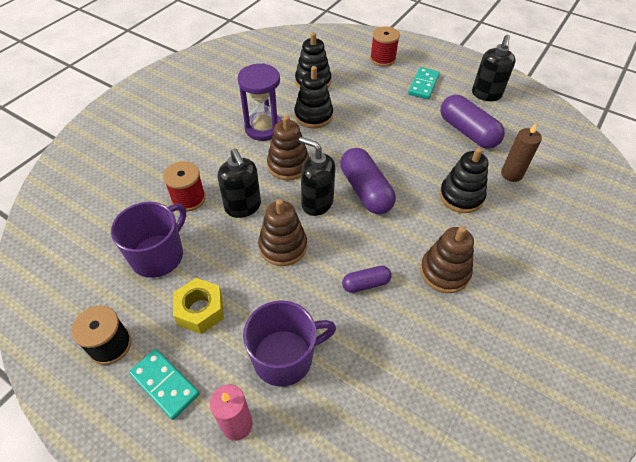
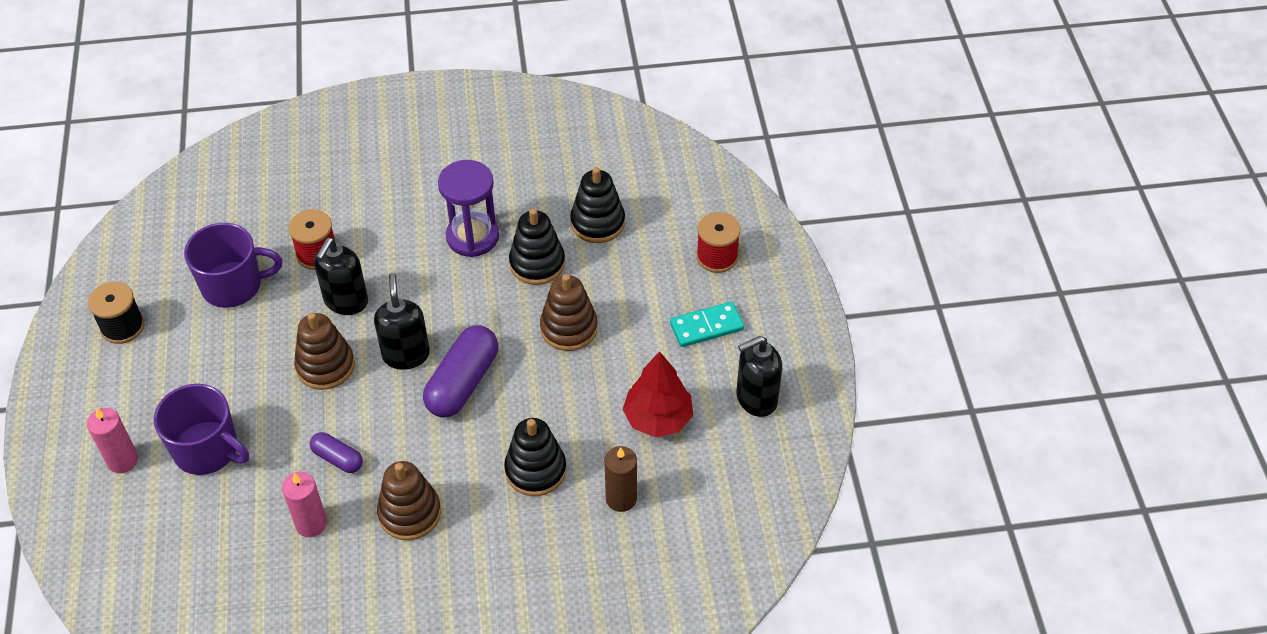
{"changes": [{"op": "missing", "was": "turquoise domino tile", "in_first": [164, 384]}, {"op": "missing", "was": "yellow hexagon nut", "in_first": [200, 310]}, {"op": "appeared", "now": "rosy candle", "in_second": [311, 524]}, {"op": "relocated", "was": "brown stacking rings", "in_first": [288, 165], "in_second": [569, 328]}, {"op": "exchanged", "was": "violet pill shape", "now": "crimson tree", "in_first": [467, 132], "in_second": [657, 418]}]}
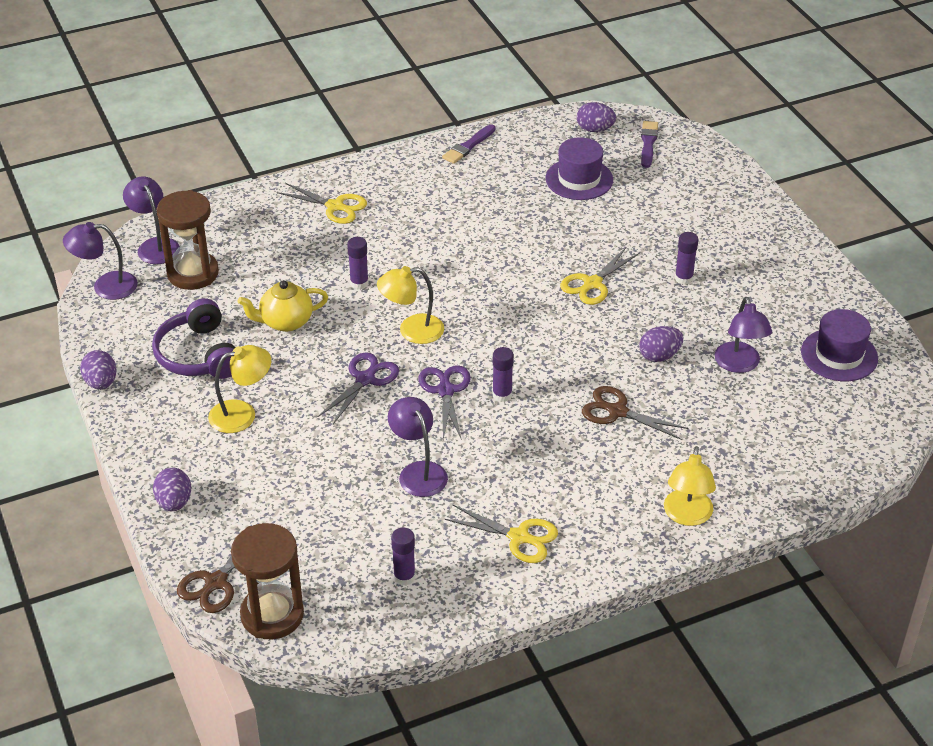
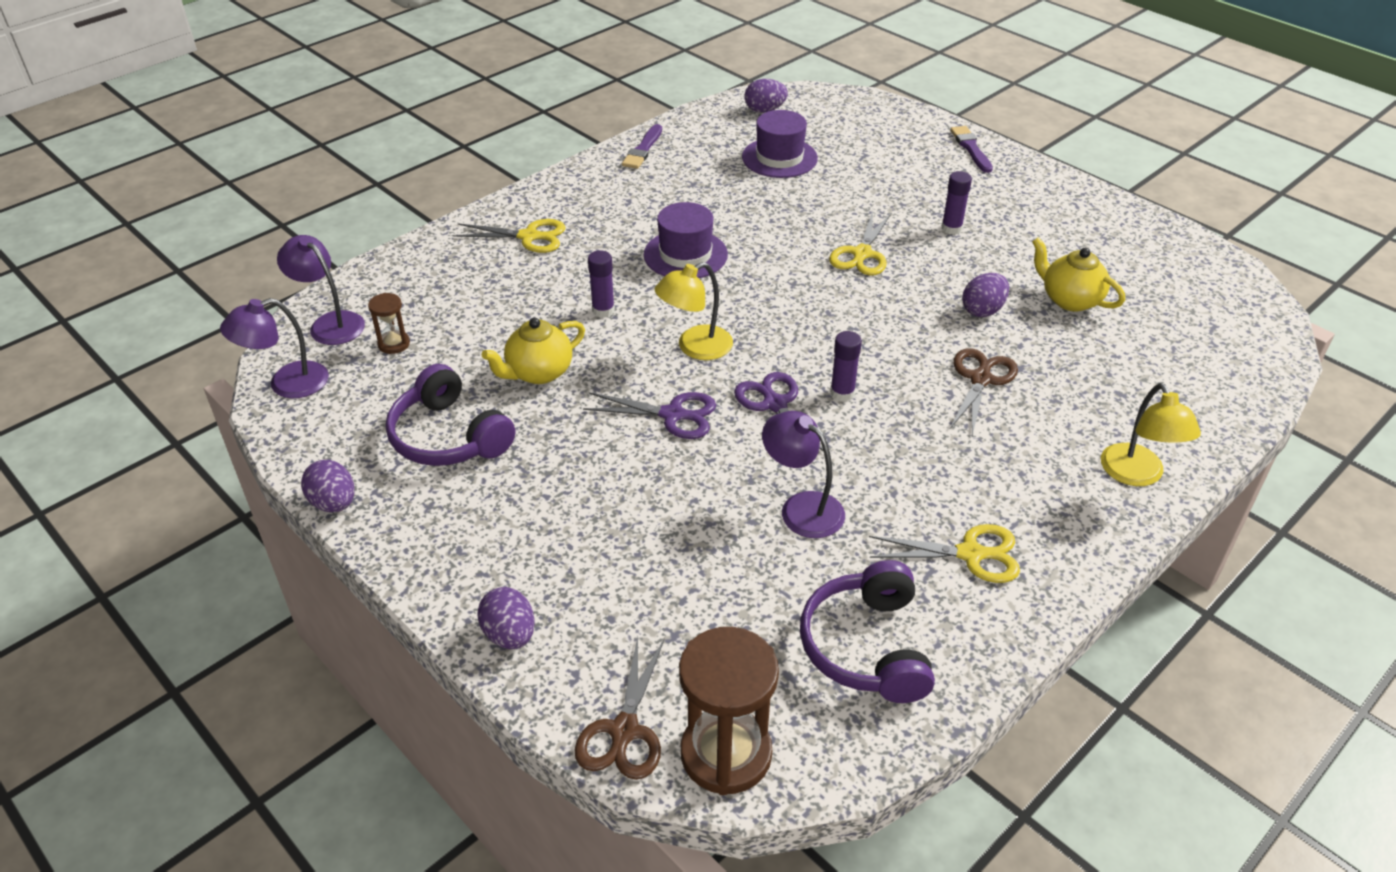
{"changes": [{"op": "missing", "was": "yellow desk lamp", "in_first": [242, 414]}, {"op": "relocated", "was": "violet brush", "in_first": [648, 143], "in_second": [971, 148]}, {"op": "relocated", "was": "violet hat", "in_first": [839, 355], "in_second": [685, 255]}, {"op": "exchanged", "was": "violet glue", "now": "violet over-ear headphones", "in_first": [404, 577], "in_second": [866, 646]}, {"op": "exchanged", "was": "violet desk lamp", "now": "yellow teapot", "in_first": [739, 365], "in_second": [1070, 300]}, {"op": "spun", "was": "violet pair of scissors", "in_first": [365, 379], "in_second": [672, 415], "clockwise": 90}, {"op": "spun", "was": "brown pair of scissors", "in_first": [617, 411], "in_second": [980, 379], "clockwise": 105}, {"op": "size", "was": "brown sandglass", "in_first": [193, 273], "in_second": [394, 344], "ratio": 0.48}]}
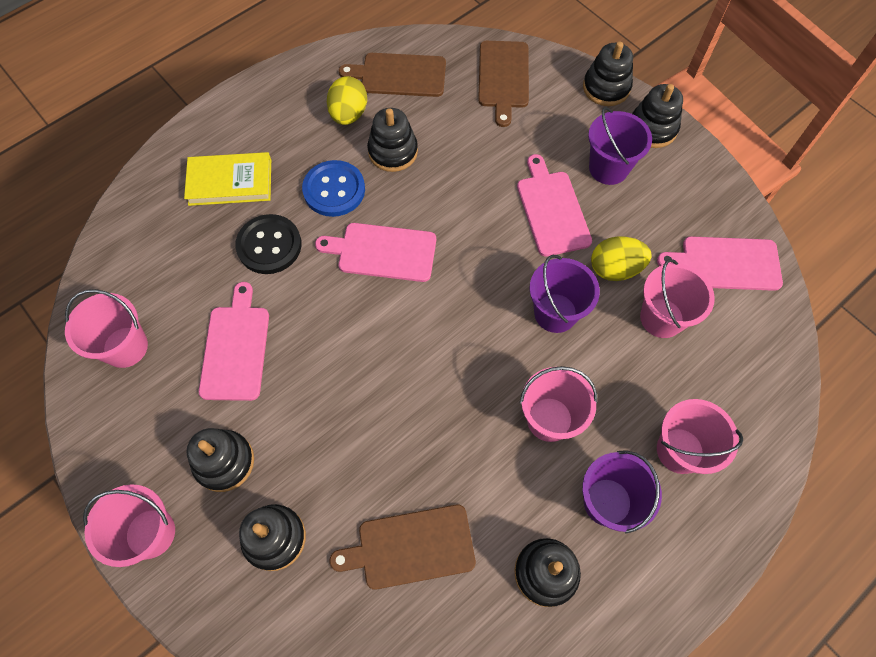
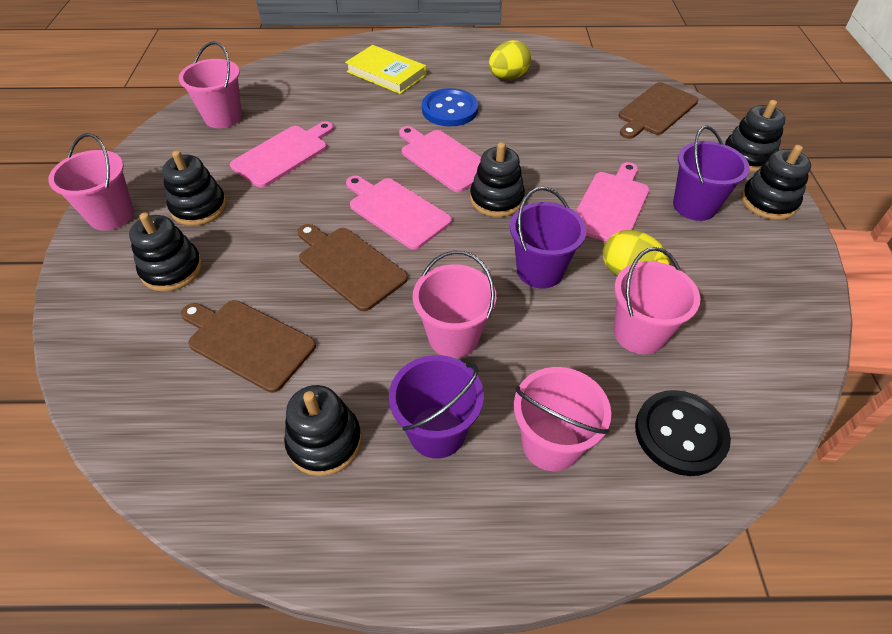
{"changes": [{"op": "relocated", "was": "black button", "in_first": [269, 245], "in_second": [680, 434]}, {"op": "relocated", "was": "brown cutting board", "in_first": [399, 75], "in_second": [349, 265]}, {"op": "relocated", "was": "black stacking rings", "in_first": [393, 151], "in_second": [496, 199]}, {"op": "relocated", "was": "rosy cutting board", "in_first": [726, 263], "in_second": [396, 211]}]}
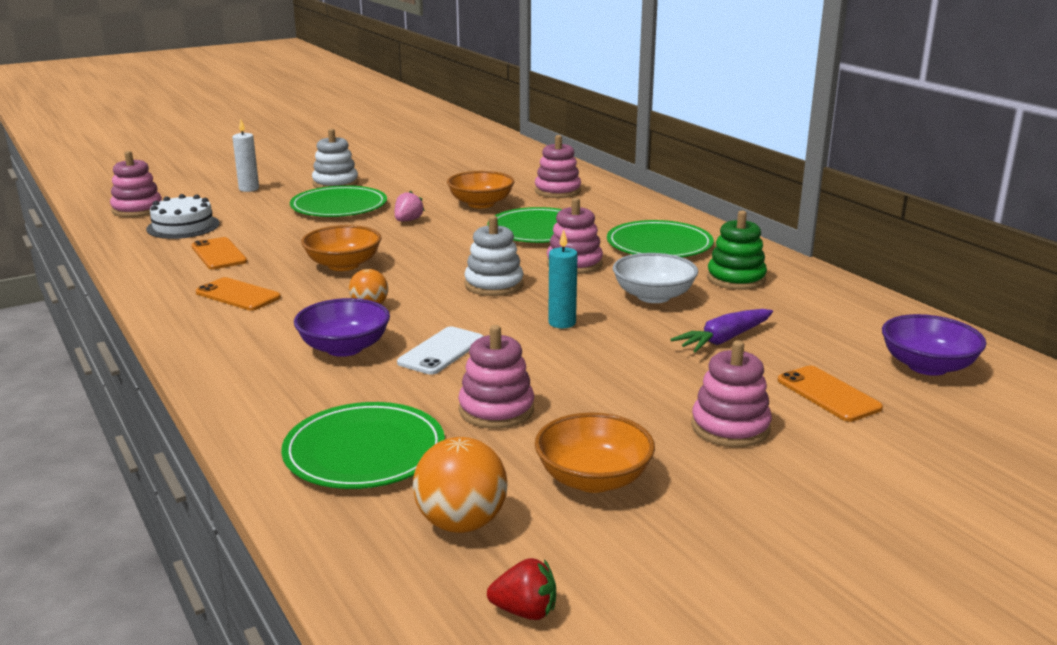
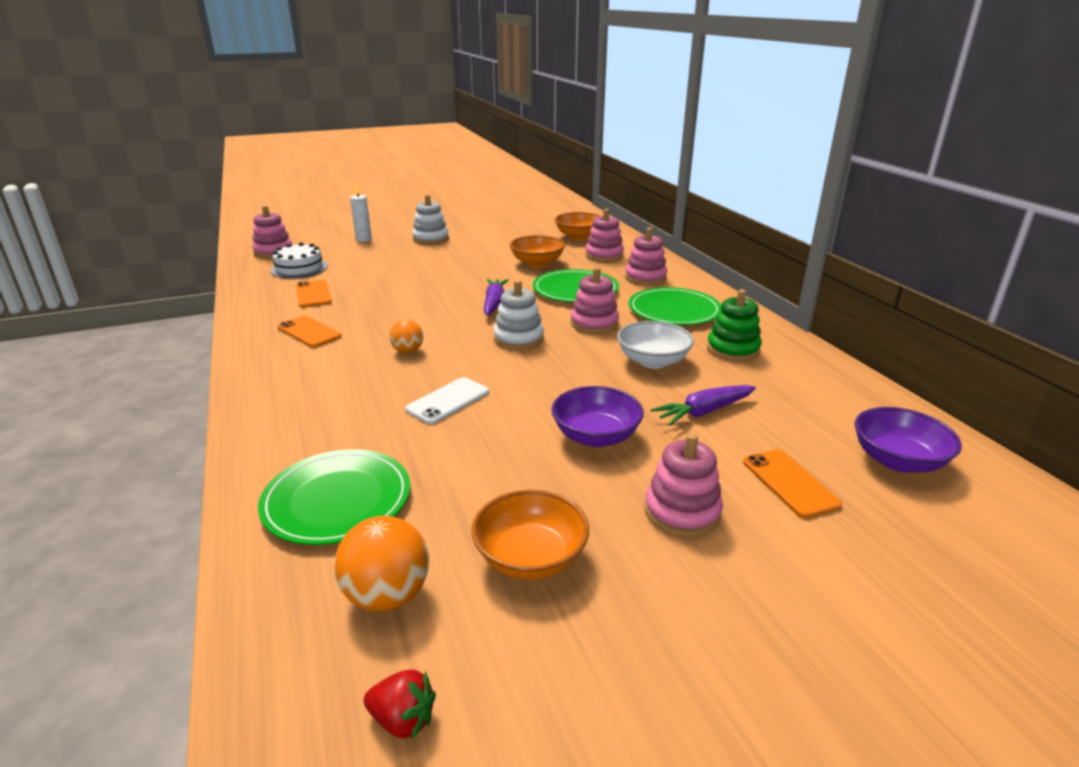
{"changes": [{"op": "missing", "was": "emerald dinner plate", "in_first": [339, 206]}, {"op": "missing", "was": "rosy berry", "in_first": [408, 220]}, {"op": "missing", "was": "turquoise candle", "in_first": [562, 323]}, {"op": "appeared", "now": "violet root vegetable", "in_second": [494, 303]}, {"op": "relocated", "was": "violet bowl", "in_first": [344, 348], "in_second": [596, 436]}, {"op": "relocated", "was": "orange-coloured bowl", "in_first": [343, 265], "in_second": [579, 236]}, {"op": "relocated", "was": "rosy stacking rings", "in_first": [496, 410], "in_second": [645, 277]}]}
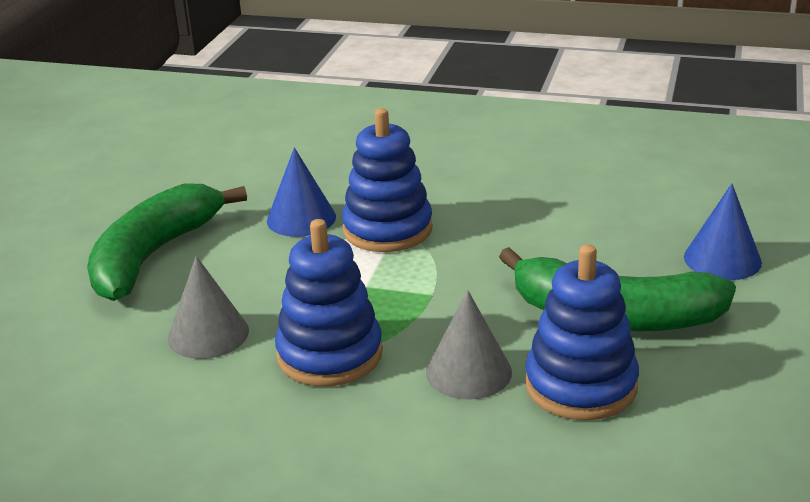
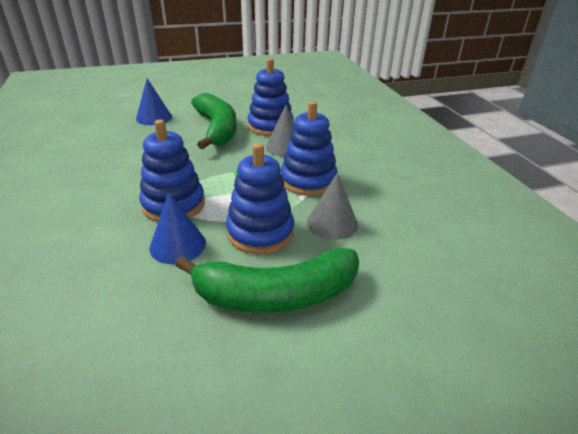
{"changes": [{"op": "appeared", "now": "cobalt stacking rings", "in_second": [260, 232]}]}
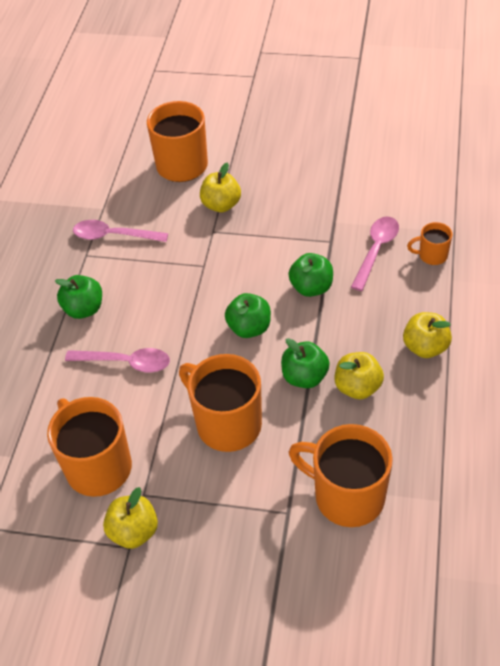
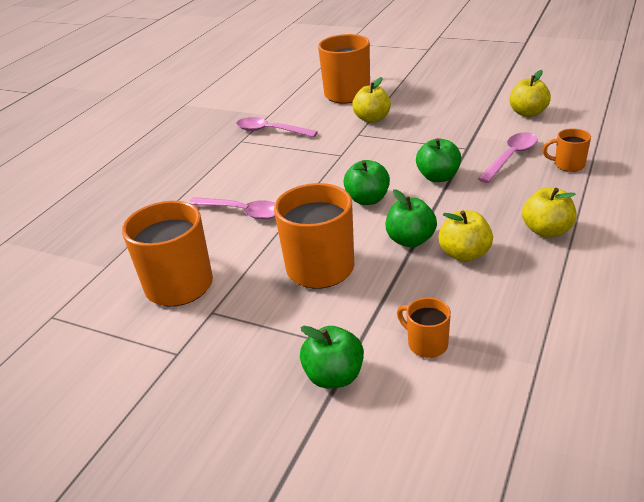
{"changes": [{"op": "relocated", "was": "emerald apple fruit", "in_first": [84, 309], "in_second": [334, 376]}, {"op": "relocated", "was": "yellow apple fruit", "in_first": [134, 531], "in_second": [528, 113]}, {"op": "size", "was": "orange-coloured coffee mug", "in_first": [347, 496], "in_second": [426, 344], "ratio": 0.49}]}
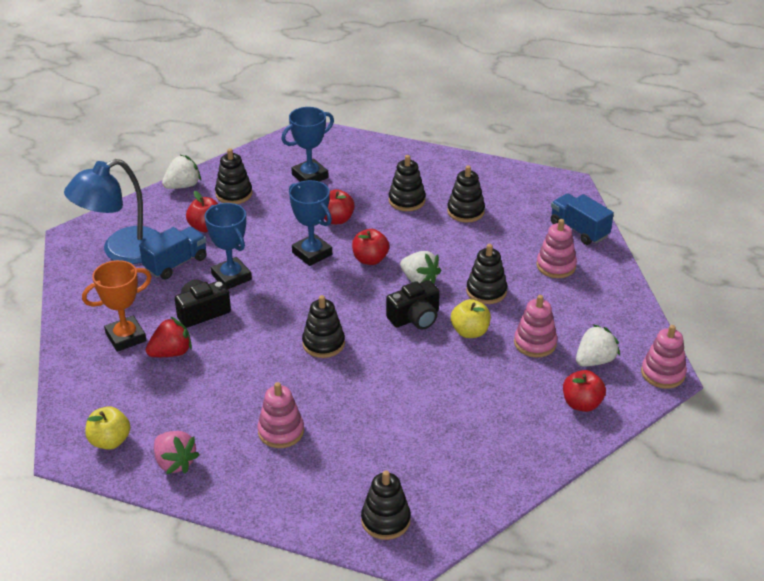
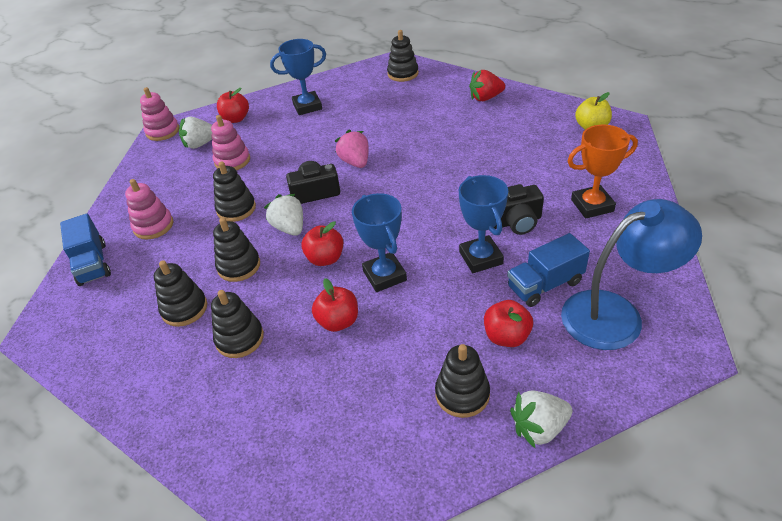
{"changes": [{"op": "missing", "was": "rosy stacking rings", "in_first": [281, 431]}, {"op": "missing", "was": "yellow apple fruit", "in_first": [470, 332]}, {"op": "relocated", "was": "crimson berry", "in_first": [171, 353], "in_second": [485, 98]}, {"op": "relocated", "was": "rosy berry", "in_first": [175, 463], "in_second": [355, 162]}, {"op": "relocated", "was": "cobalt trophy", "in_first": [310, 176], "in_second": [307, 106]}, {"op": "relocated", "was": "black stacking rings", "in_first": [323, 343], "in_second": [239, 266]}]}
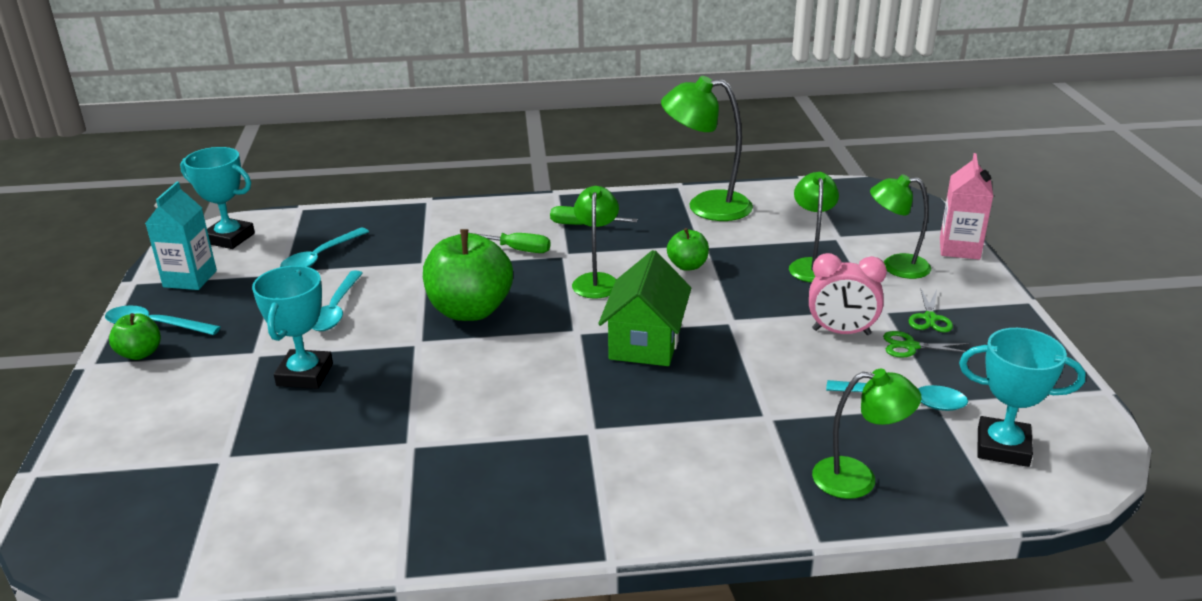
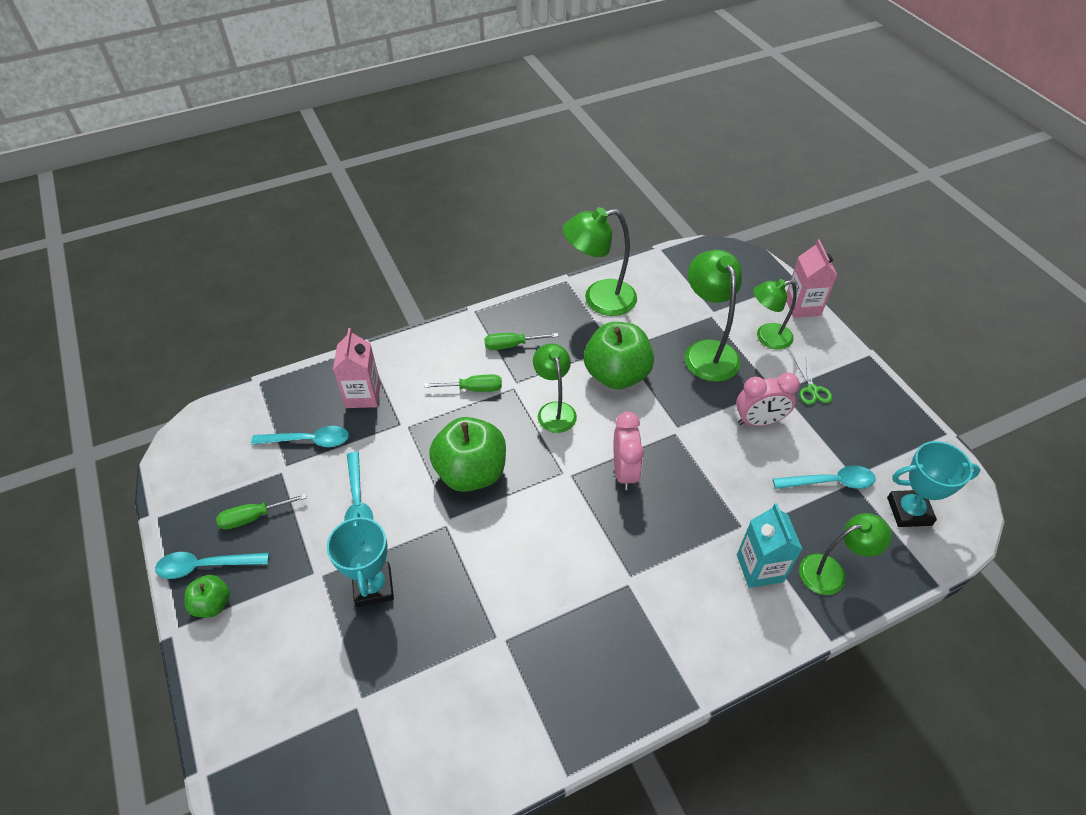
{"changes": [{"op": "missing", "was": "turquoise trophy", "in_first": [229, 238]}, {"op": "missing", "was": "emerald pair of scissors", "in_first": [910, 346]}, {"op": "appeared", "now": "emerald hand screwdriver", "in_second": [254, 517]}, {"op": "appeared", "now": "rosy carton", "in_second": [363, 395]}, {"op": "relocated", "was": "turquoise carton", "in_first": [190, 279], "in_second": [760, 568]}, {"op": "exchanged", "was": "emerald house", "now": "rosy alarm clock", "in_first": [645, 342], "in_second": [624, 471]}, {"op": "spun", "was": "turquoise tablespoon", "in_first": [320, 257], "in_second": [308, 441], "clockwise": -105}, {"op": "size", "was": "emerald apple fruit", "in_first": [687, 266], "in_second": [616, 375], "ratio": 1.99}, {"op": "size", "was": "emerald desk lamp", "in_first": [811, 265], "in_second": [707, 351], "ratio": 1.5}]}
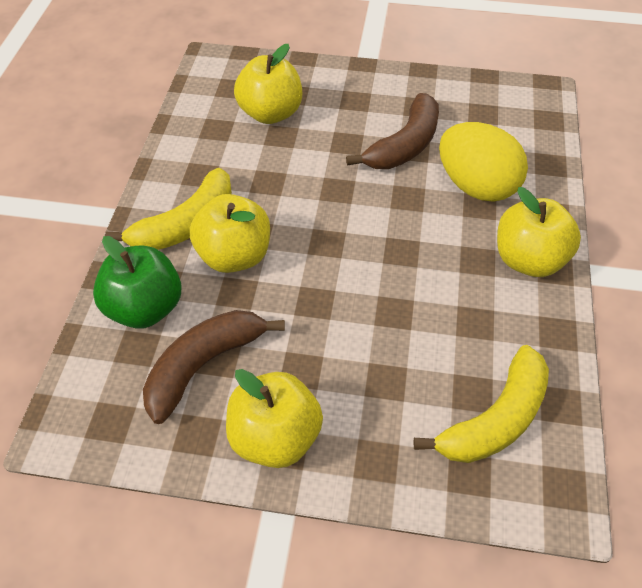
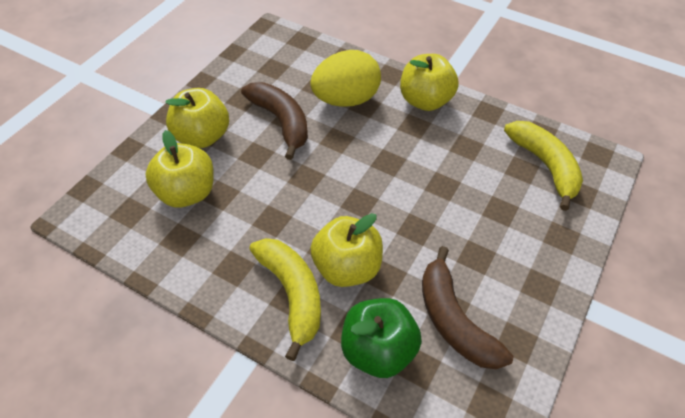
{"changes": [{"op": "relocated", "was": "yellow apple fruit", "in_first": [275, 438], "in_second": [202, 137]}]}
